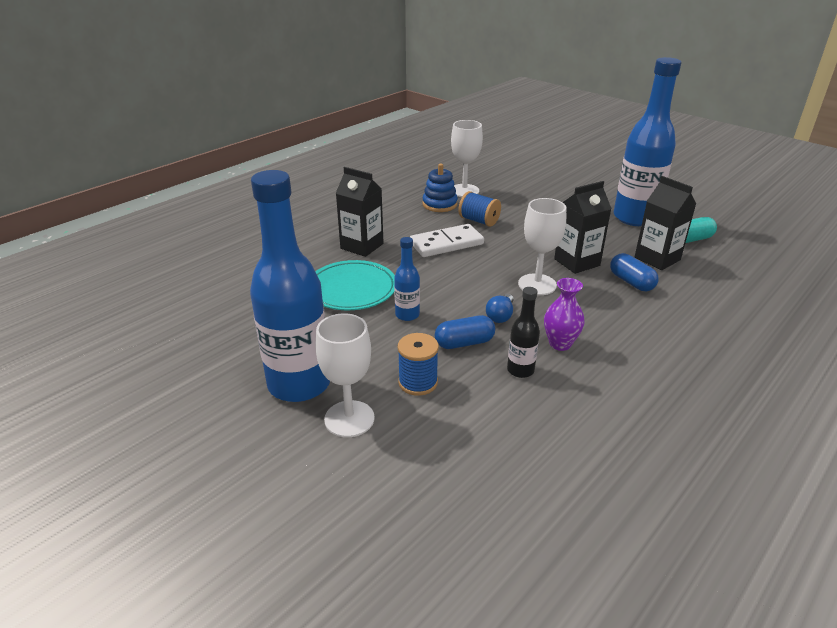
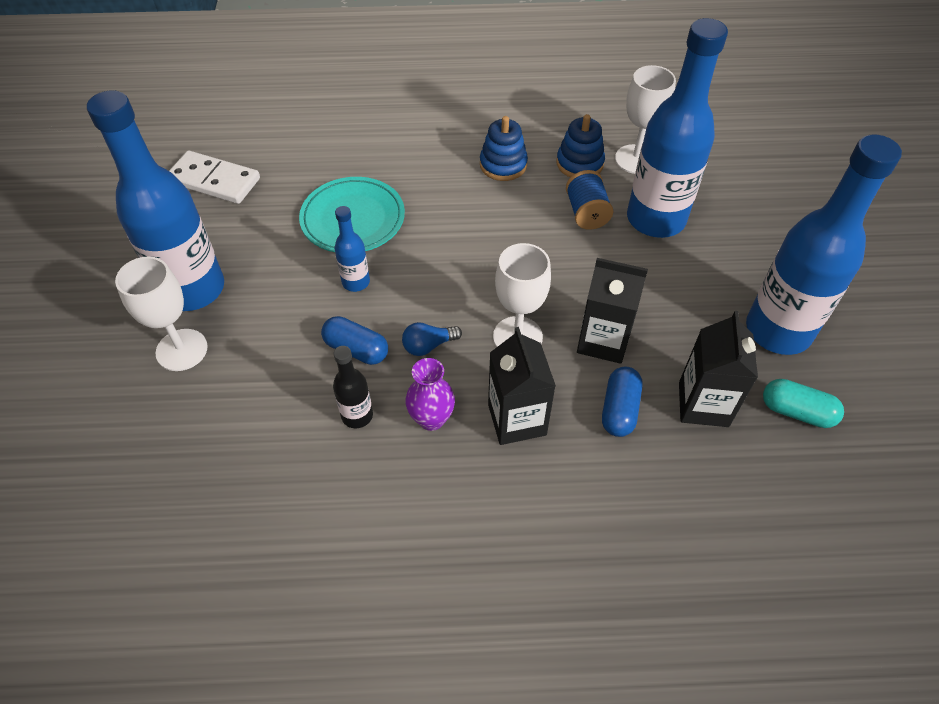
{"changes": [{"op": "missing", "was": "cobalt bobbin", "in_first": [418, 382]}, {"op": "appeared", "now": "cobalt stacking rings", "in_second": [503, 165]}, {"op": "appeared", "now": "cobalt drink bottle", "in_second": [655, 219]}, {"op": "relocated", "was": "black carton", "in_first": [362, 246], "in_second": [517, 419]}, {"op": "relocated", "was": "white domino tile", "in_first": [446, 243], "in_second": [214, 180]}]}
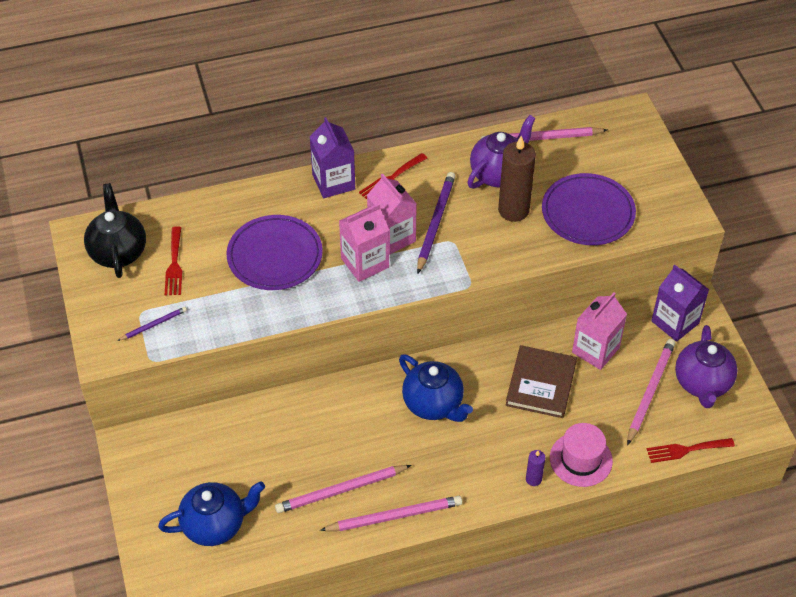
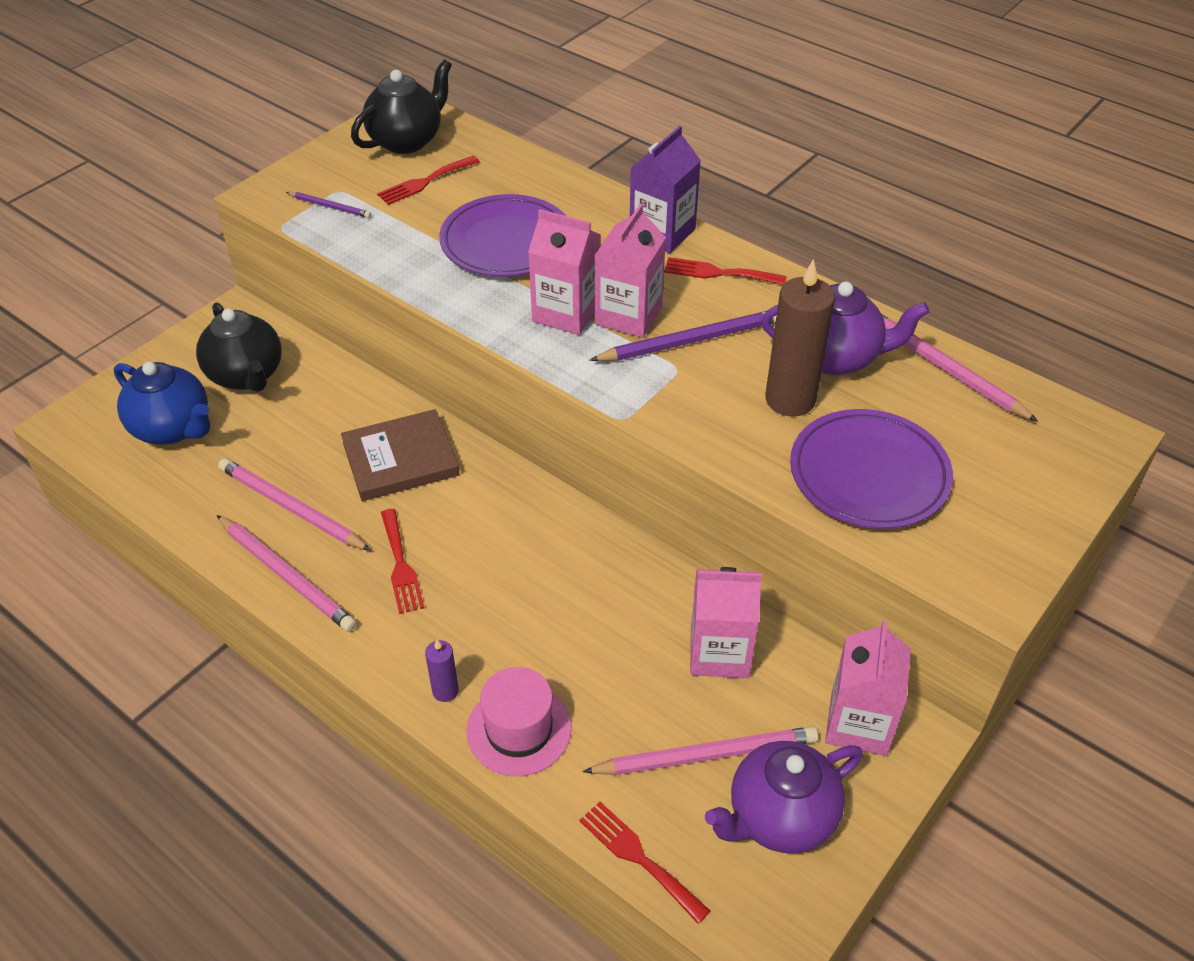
{"changes": [{"op": "missing", "was": "cobalt teapot", "in_first": [433, 404]}, {"op": "appeared", "now": "black teapot", "in_second": [246, 375]}, {"op": "appeared", "now": "crimson table fork", "in_second": [401, 565]}, {"op": "relocated", "was": "brown hardcover", "in_first": [541, 384], "in_second": [400, 459]}, {"op": "colour", "was": "violet carton", "now": "rosy carton", "in_first": [675, 322], "in_second": [858, 724]}]}
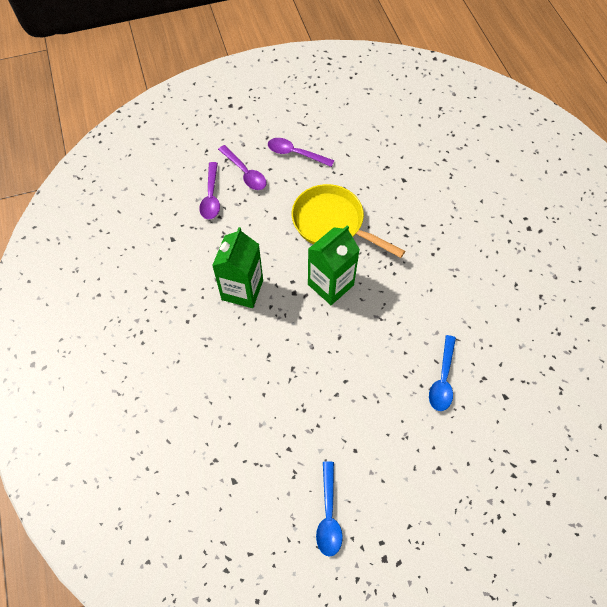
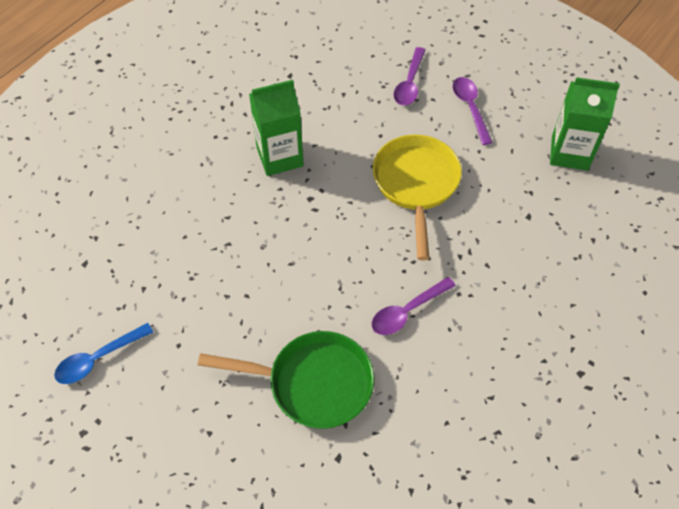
{"changes": [{"op": "relocated", "was": "violet tablespoon", "in_first": [211, 196], "in_second": [407, 311]}, {"op": "relocated", "was": "emerald carton", "in_first": [330, 285], "in_second": [569, 153]}, {"op": "exchanged", "was": "cobalt tablespoon", "now": "emerald pan", "in_first": [442, 379], "in_second": [313, 383]}]}
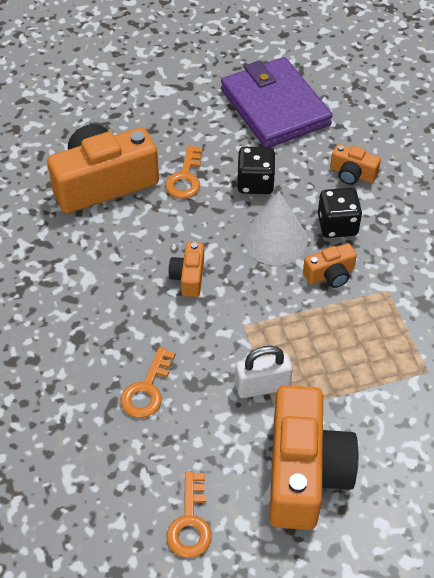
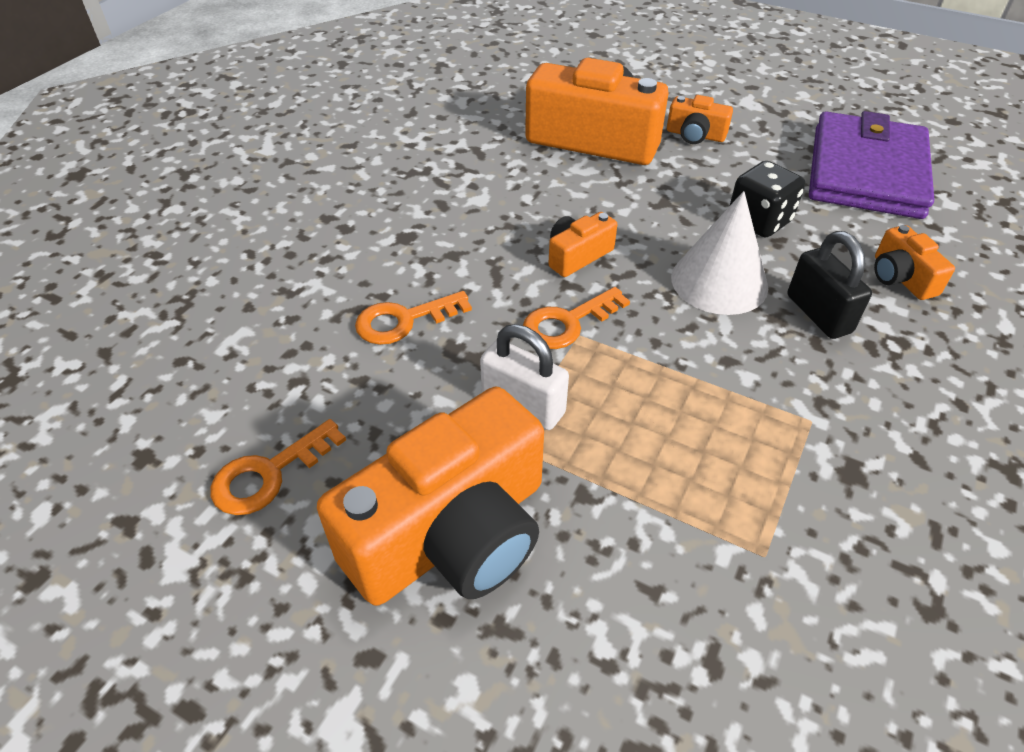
{"changes": [{"op": "relocated", "was": "orange-coloured latchkey", "in_first": [185, 178], "in_second": [567, 323]}, {"op": "relocated", "was": "orange-coloured photo camera", "in_first": [330, 274], "in_second": [695, 135]}, {"op": "exchanged", "was": "black dice", "now": "black lock", "in_first": [337, 225], "in_second": [818, 314]}]}
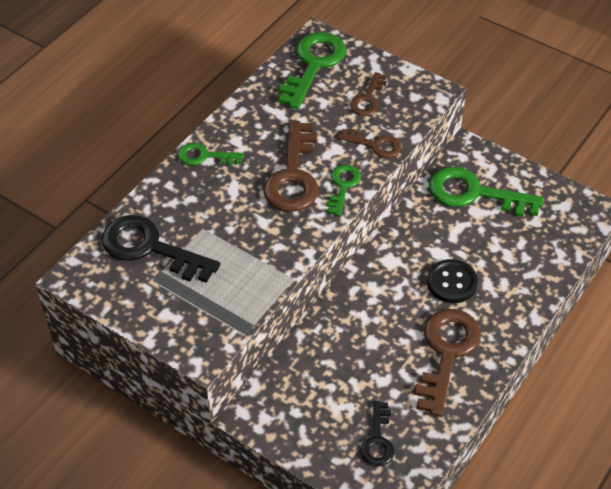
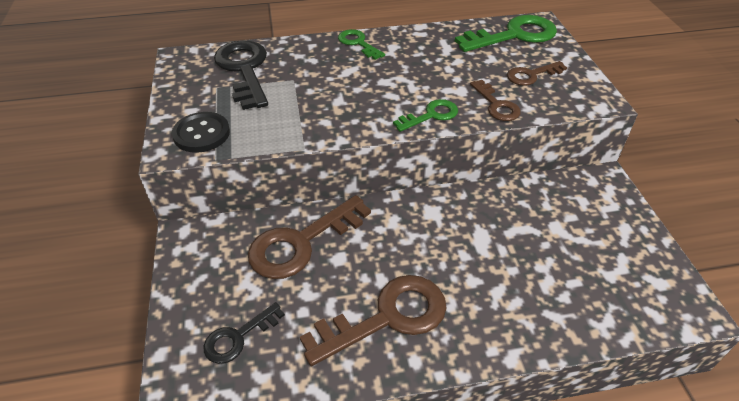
{"changes": [{"op": "missing", "was": "emerald latchkey", "in_first": [474, 193]}, {"op": "relocated", "was": "brown latchkey", "in_first": [293, 176], "in_second": [301, 243]}, {"op": "relocated", "was": "black button", "in_first": [451, 282], "in_second": [201, 134]}]}
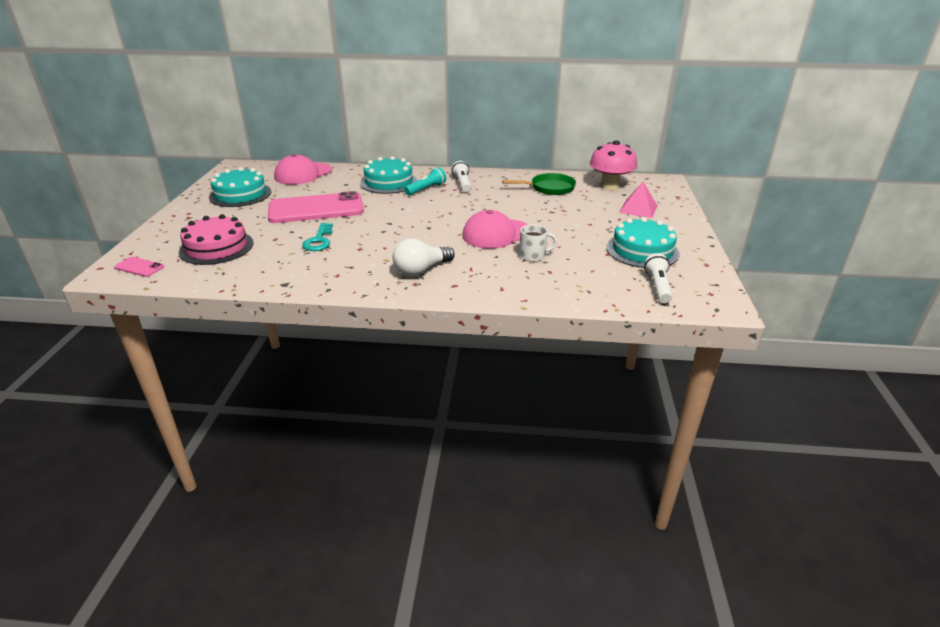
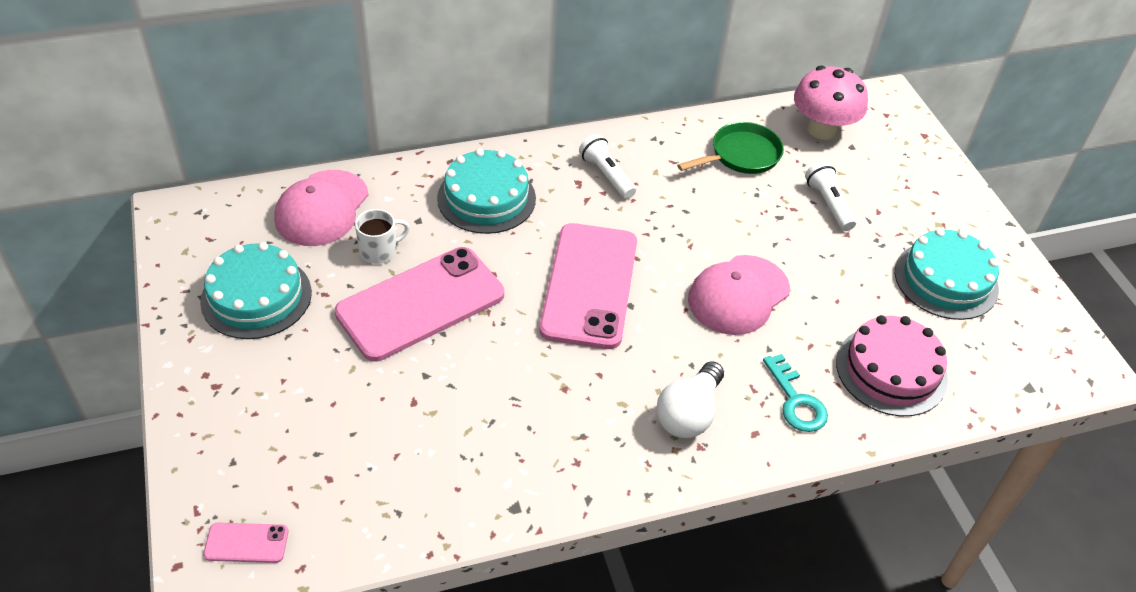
{"changes": [{"op": "missing", "was": "turquoise torch", "in_first": [426, 189]}, {"op": "missing", "was": "rosy solid pyramid", "in_first": [638, 209]}, {"op": "appeared", "now": "rosy phone", "in_second": [589, 285]}, {"op": "relocated", "was": "rosy gateau", "in_first": [216, 247], "in_second": [891, 370]}, {"op": "relocated", "was": "turquoise latchkey", "in_first": [319, 240], "in_second": [796, 400]}, {"op": "relocated", "was": "white coffee mug", "in_first": [533, 256], "in_second": [379, 251]}, {"op": "relocated", "was": "white torch", "in_first": [658, 287], "in_second": [828, 204]}]}
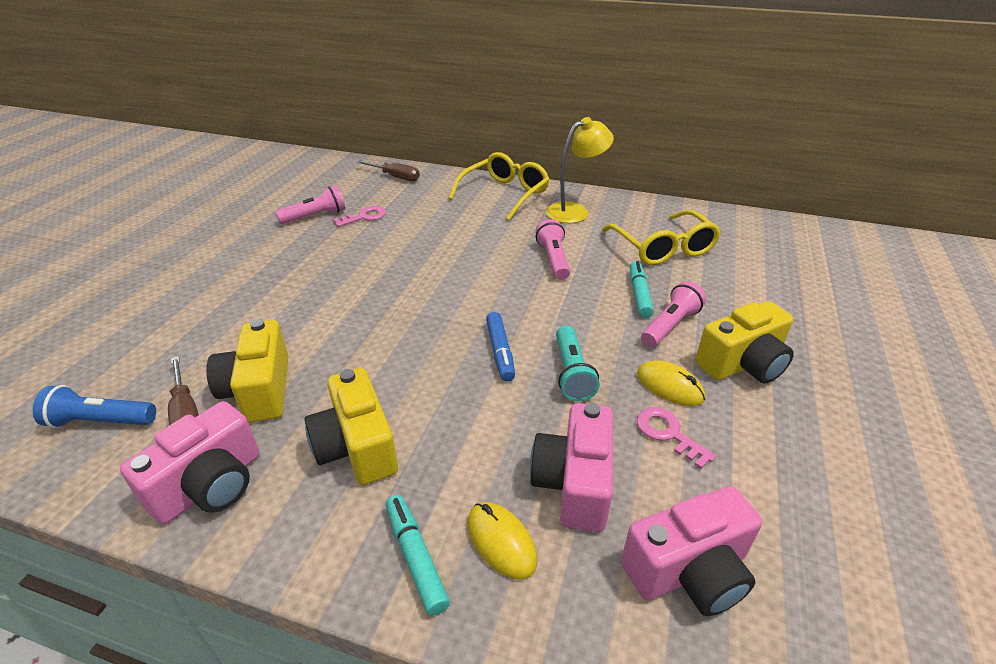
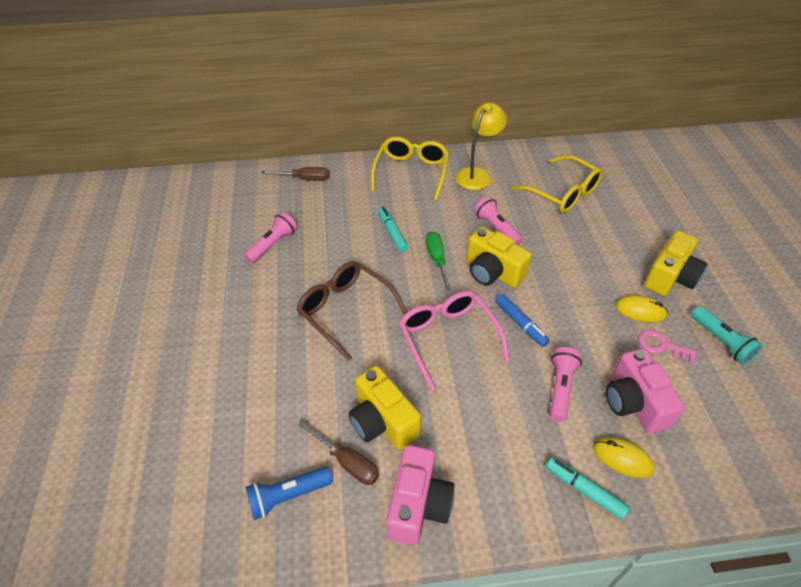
{"changes": [{"op": "missing", "was": "rosy latchkey", "in_first": [364, 217]}, {"op": "missing", "was": "rosy photo camera", "in_first": [689, 571]}, {"op": "appeared", "now": "brown eyeglasses", "in_second": [345, 310]}, {"op": "appeared", "now": "rosy eyeglasses", "in_second": [448, 338]}, {"op": "appeared", "now": "emerald hand screwdriver", "in_second": [437, 260]}, {"op": "relocated", "was": "yellow photo camera", "in_first": [357, 447], "in_second": [492, 272]}, {"op": "relocated", "was": "turquoise torch", "in_first": [571, 373], "in_second": [721, 342]}, {"op": "relocated", "was": "turquoise felt pen", "in_first": [639, 294], "in_second": [392, 233]}, {"op": "relocated", "was": "rosy torch", "in_first": [670, 325], "in_second": [560, 388]}]}
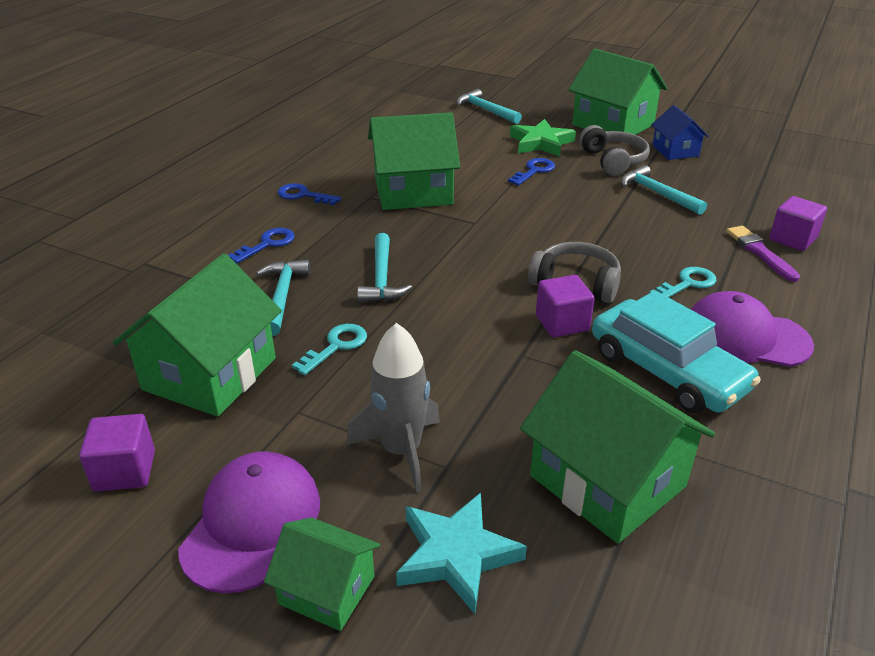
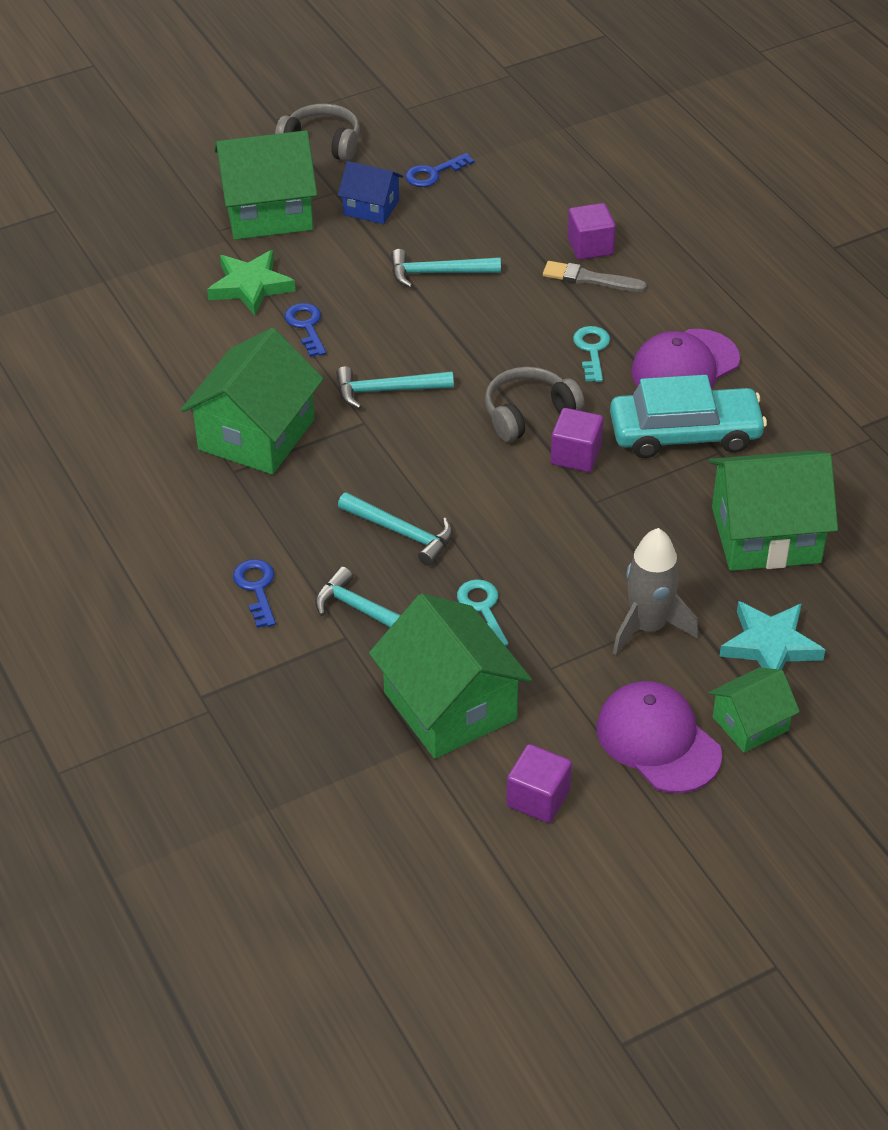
{"changes": [{"op": "relocated", "was": "cobalt latchkey", "in_first": [303, 195], "in_second": [433, 173]}, {"op": "relocated", "was": "turquoise claw hammer", "in_first": [486, 110], "in_second": [386, 390]}, {"op": "relocated", "was": "gray over-ear headphones", "in_first": [613, 161], "in_second": [322, 143]}, {"op": "colour", "was": "violet brush", "now": "gray brush", "in_first": [760, 252], "in_second": [590, 279]}]}
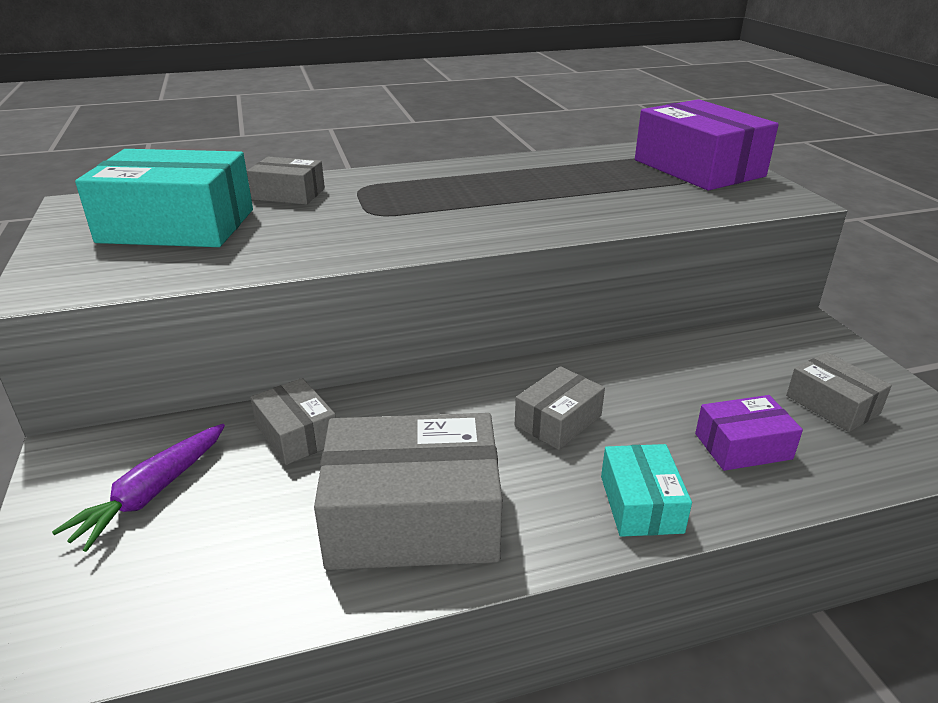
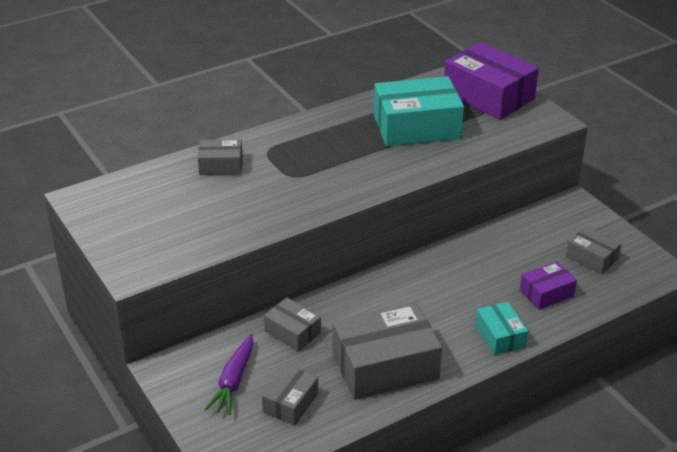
{"changes": [{"op": "relocated", "was": "turquoise parcel", "in_first": [177, 226], "in_second": [416, 127]}, {"op": "relocated", "was": "gray parcel", "in_first": [558, 421], "in_second": [290, 403]}]}
